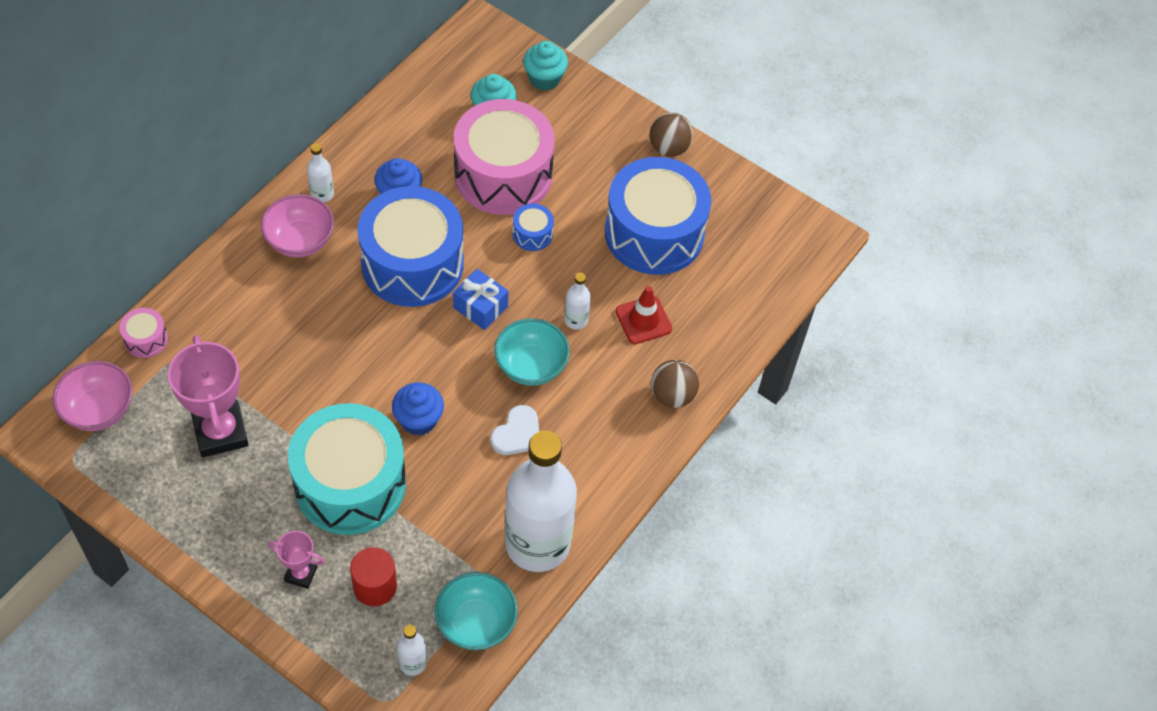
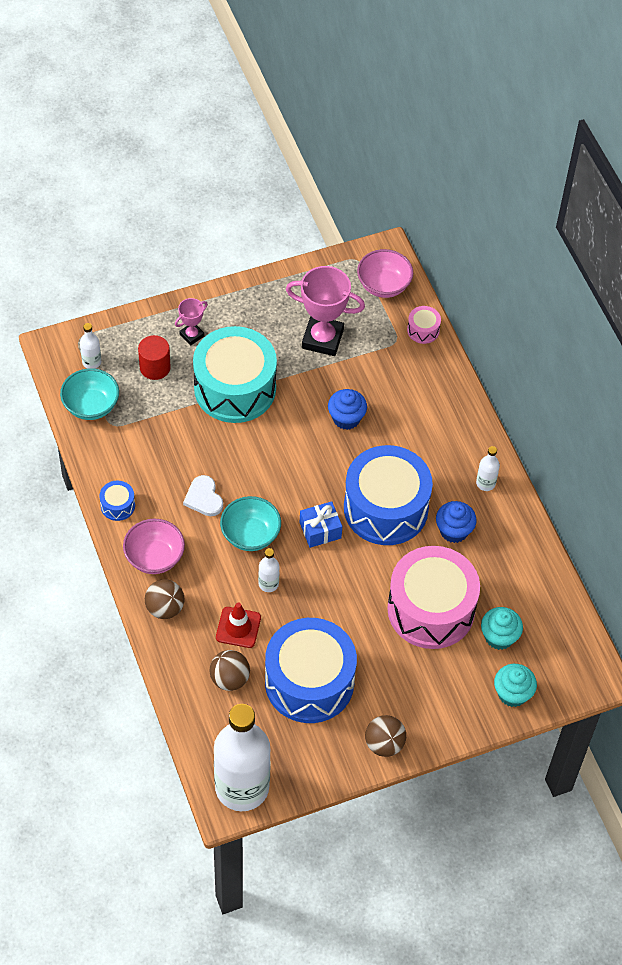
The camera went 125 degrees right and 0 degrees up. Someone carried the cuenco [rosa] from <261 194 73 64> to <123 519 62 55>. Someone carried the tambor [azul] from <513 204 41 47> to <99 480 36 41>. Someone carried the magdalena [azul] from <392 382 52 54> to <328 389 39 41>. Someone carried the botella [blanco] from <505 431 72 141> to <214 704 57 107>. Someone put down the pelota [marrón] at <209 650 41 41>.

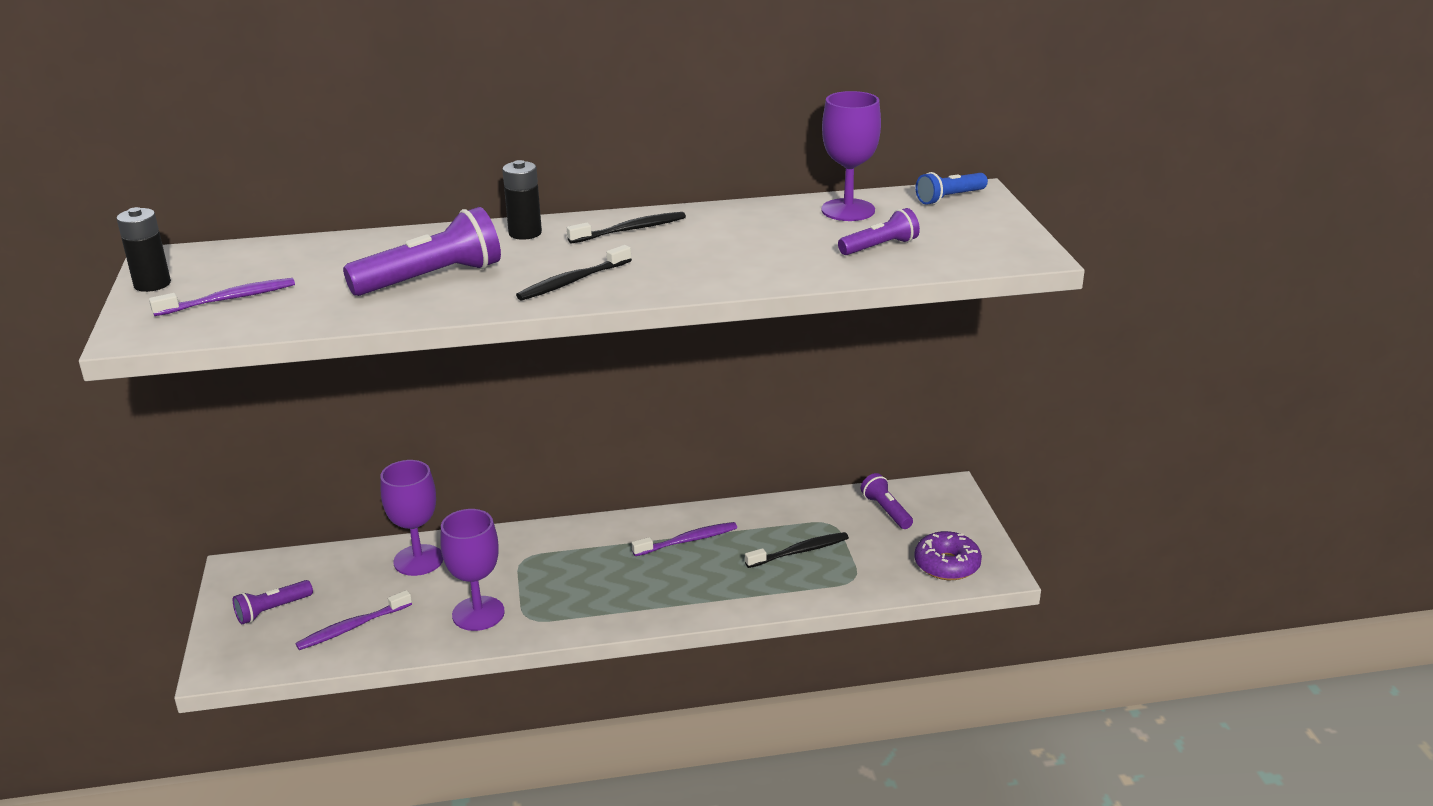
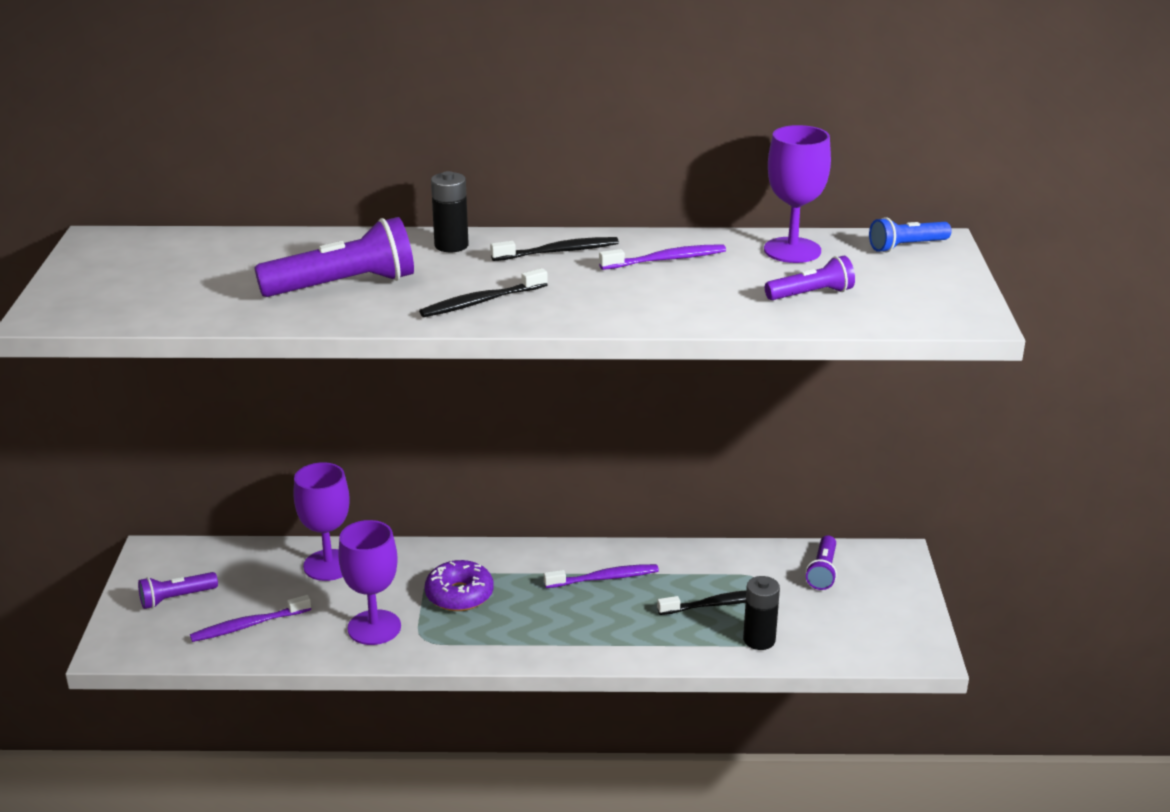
The camera went 10 degrees right and 0 degrees up. Someone carried the pila [negro] from <116 207 55 85> to <743 576 37 74>. Someone carried the cepillo de dientes [morado] from <149 278 146 38> to <599 244 127 26>. Someone rotated the lámpara de mano [morado] at <861 473 52 56> by 150 degrees counterclockwise. Someone carried the rosquilla [morado] from <914 531 68 49> to <425 560 69 51>.

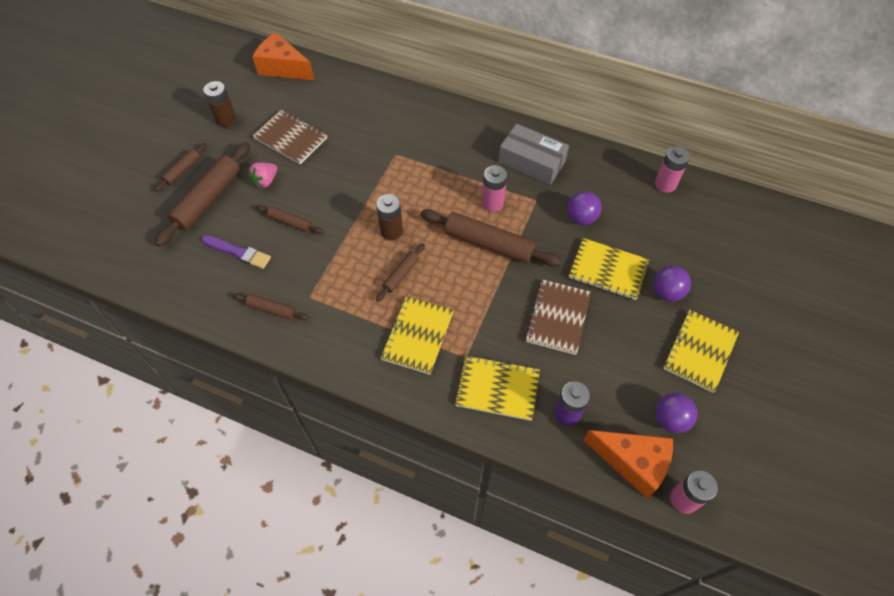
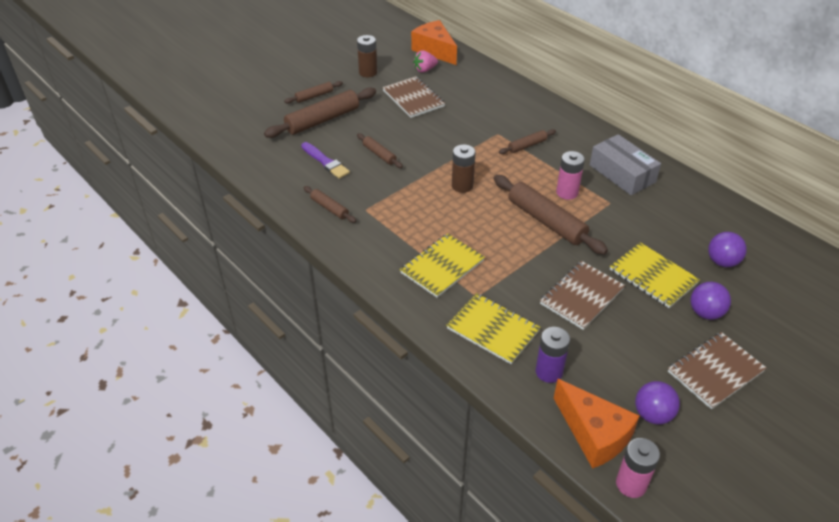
The camera went 25 degrees right and 15 degrees down. Someone took away the pila [rosa] at <655 146 35 47>. Someone carried the fresa [rosa] from <248 162 29 26> to <413 50 25 23>. Someone carried the pelota [morado] from <567 191 35 34> to <708 232 39 35>. Someone carried the rodillo [marrón] from <376 243 49 59> to <499 129 57 25>. Someone repainted the cuaderno [amarillo] at <663 310 76 83>, which became the cuaderno [marrón] at <668 332 99 77>.

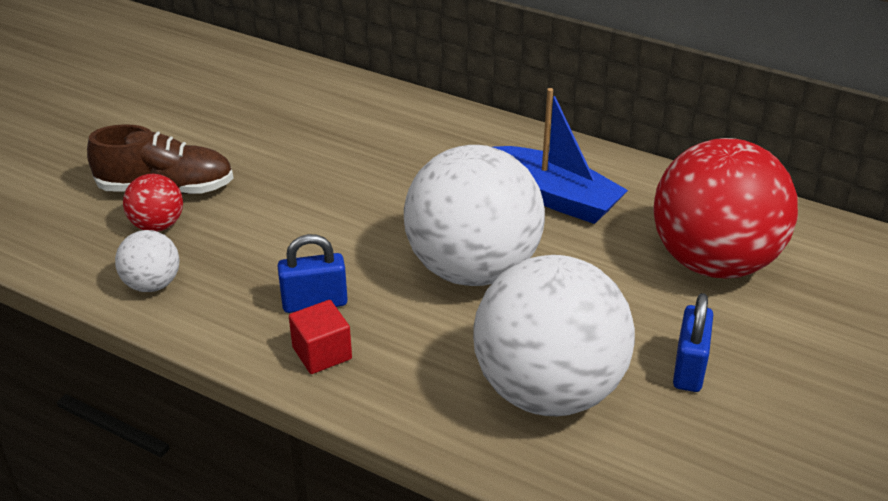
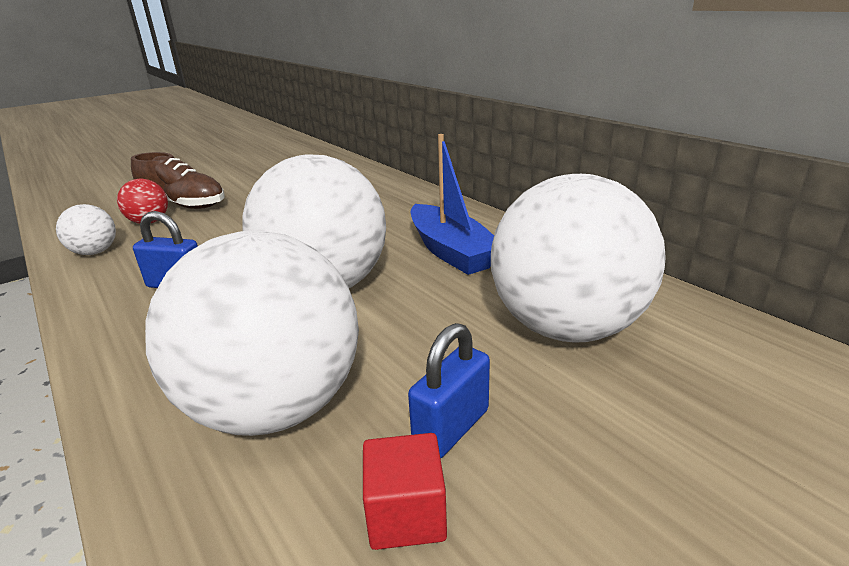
The camera went 25 degrees right and 10 degrees down. Someone repainted the pelota [rojo] at <653 138 145 141>, which became the pelota [blanco] at <491 174 175 169>. Someone carried the cubo [rojo] from <289 300 63 74> to <363 433 84 117>.

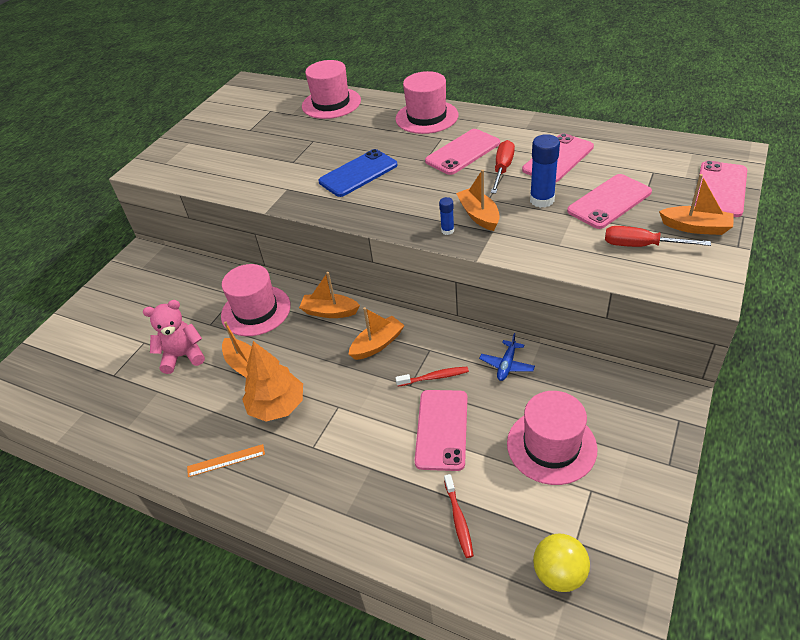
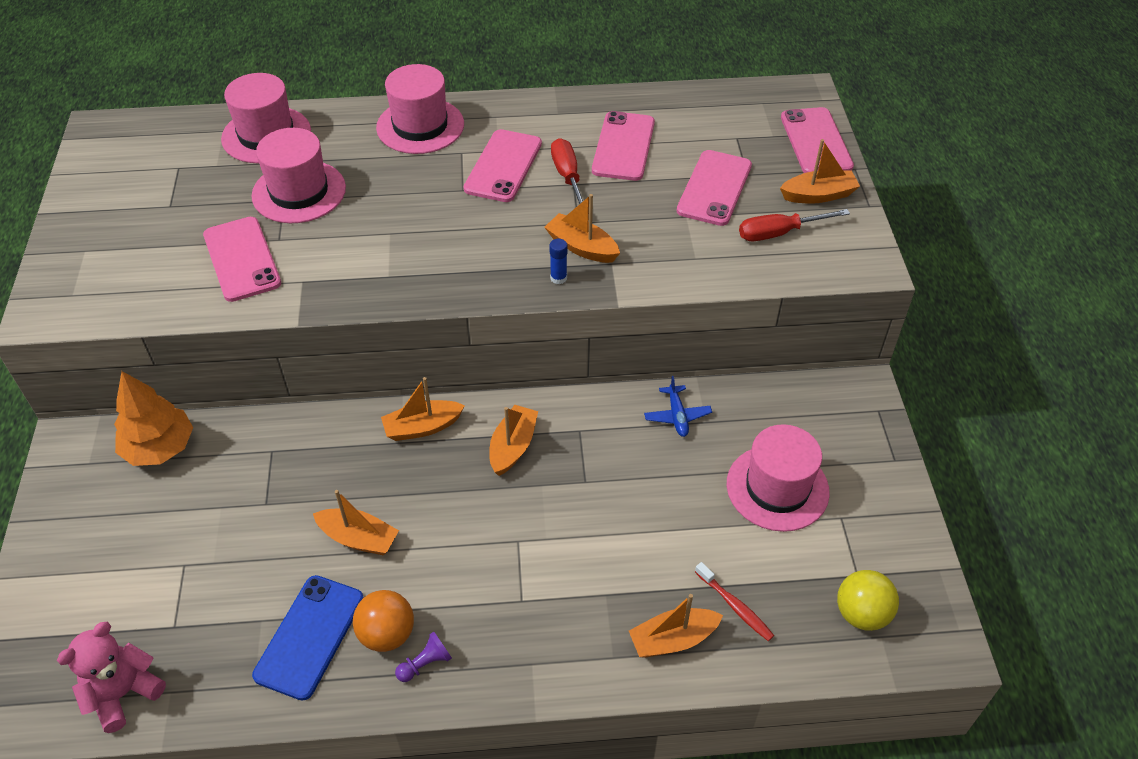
The camera went 35 degrees left and 5 degrees up. Someone took away the barra de pegamento [azul] at <530 134 30 74>. Someone carried the móvil [azul] from <319 149 79 48> to <252 575 112 126>. Someone carried the sombrero [rosa] from <221 264 70 72> to <252 128 94 95>. Someone carried the osito [rosa] from <143 300 62 74> to <57 622 109 111>. Someone carried the árbol [naranja] from <242 341 61 80> to <114 371 79 95>. Someone took away the cepillo de dientes [rojo] at <395 367 74 19>. Someone carried the móvil [rosa] from <415 390 53 81> to <203 217 78 85>. Someone swapped the regla [naranja] at <187 444 78 33> for the peón [morado] at <395 632 57 50>. Someone put down the pelota [naranja] at <353 590 61 62>. Someone put down the barco [naranja] at <629 594 94 64>.

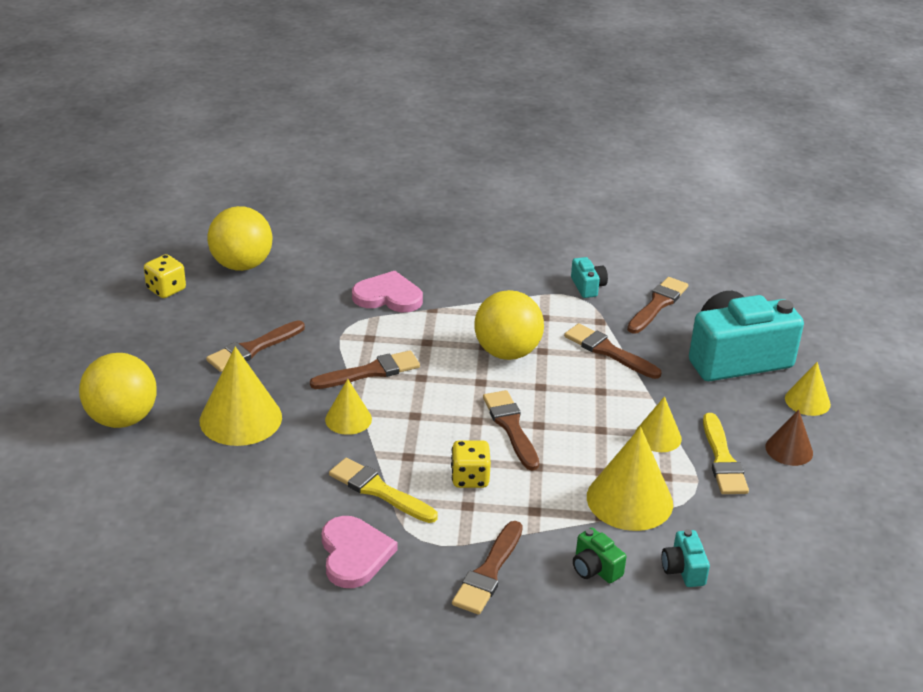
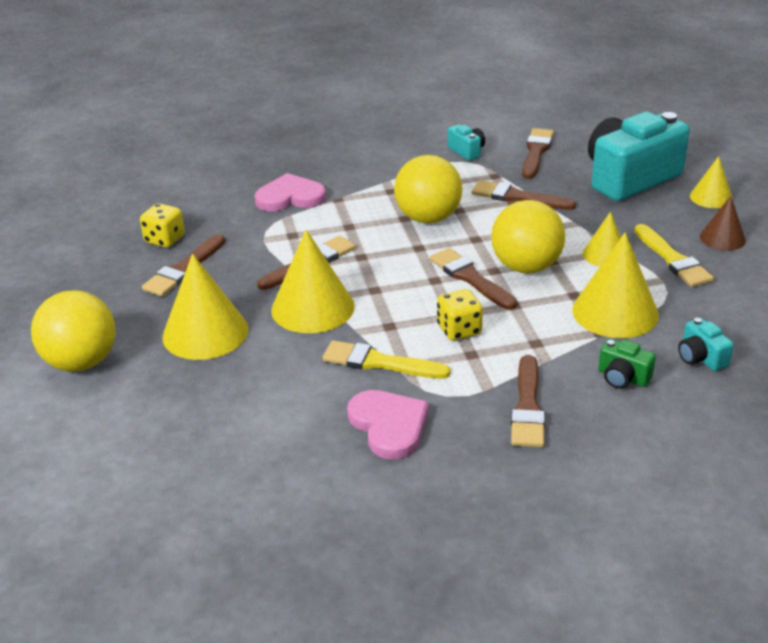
The camera went 15 degrees left and 0 degrees up. Someone carried the pelota [amarillo] from <207 206 66 65> to <491 200 74 73>. Someone carried the dado [amarillo] from <144 254 42 44> to <140 203 45 44>. Someone scaled the cono [amarillo] at <325 379 47 56> by 1.74.

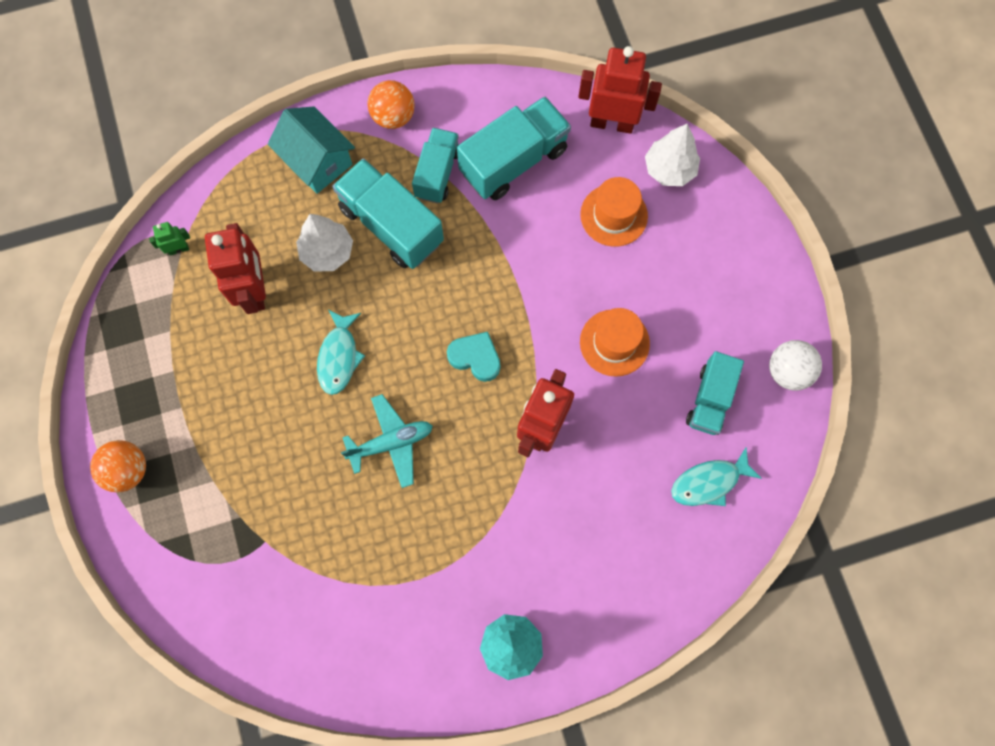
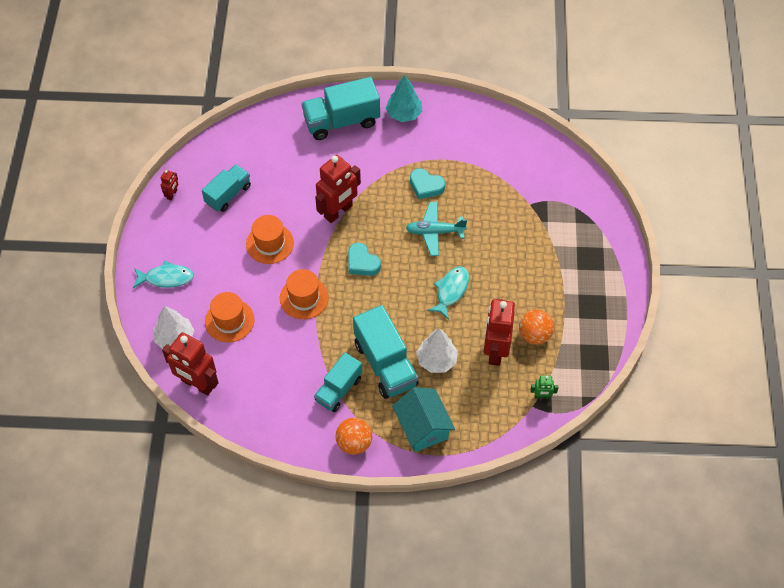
The camera went 160 degrees left and 15 degrees down. Someone carried the camión [turquesa] from <457 96 114 104> to <301 77 79 63>. Someone swapped the pelota [blanco] at <769 340 53 50> for the robot [rojo] at <161 170 17 30>. Someone carried the pelota [naranja] from <90 440 56 52> to <519 309 35 36>. Someone carried the pez [turquesa] from <671 447 91 59> to <133 261 61 27>. Someone put down the corazón [turquesa] at <410 168 35 31>. Someone put down the sombrero [naranja] at <280 269 49 50>.

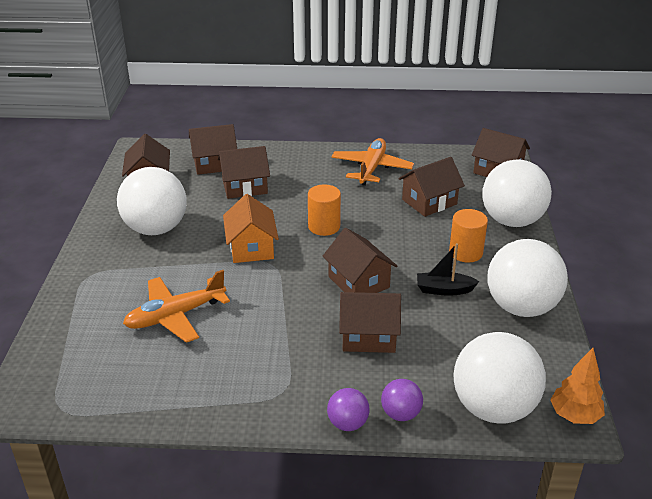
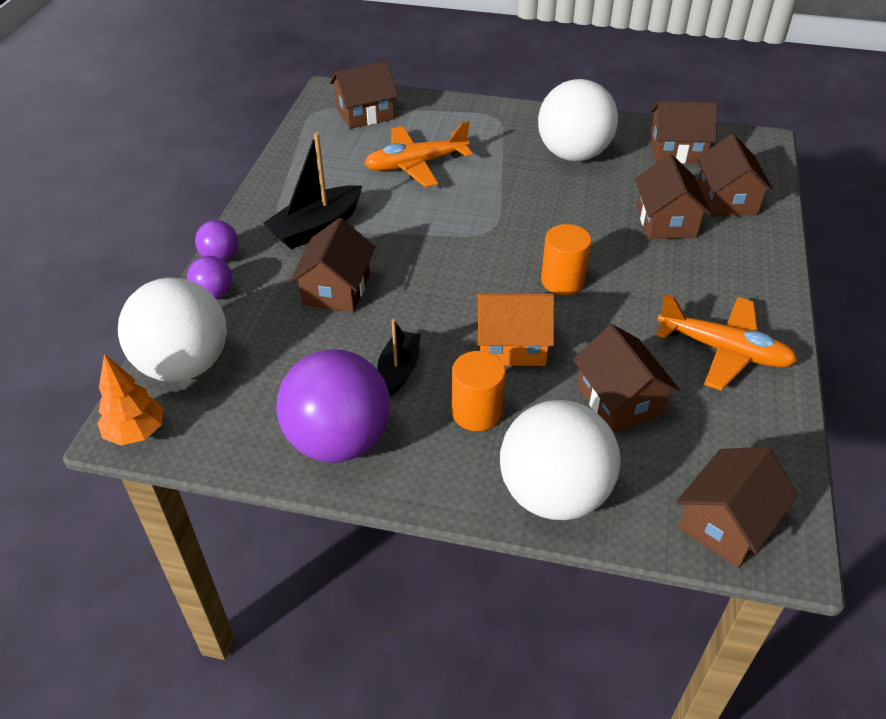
The camera went 100 degrees right and 10 degrees up. Someone carried the casa [naranja] from <223 194 56 69> to <476 293 78 73>. Someone carried the casa [marrón] from <323 228 74 65> to <330 61 68 68>. Someone repainted the pelota [blanco] at <488 239 80 78>, which became the pelota [morado] at <276 349 114 114>. Someone rotated the avión [naranja] at <123 270 107 73> by 90 degrees counterclockwise. Someone put down the barco [negro] at <263 132 99 117>.

